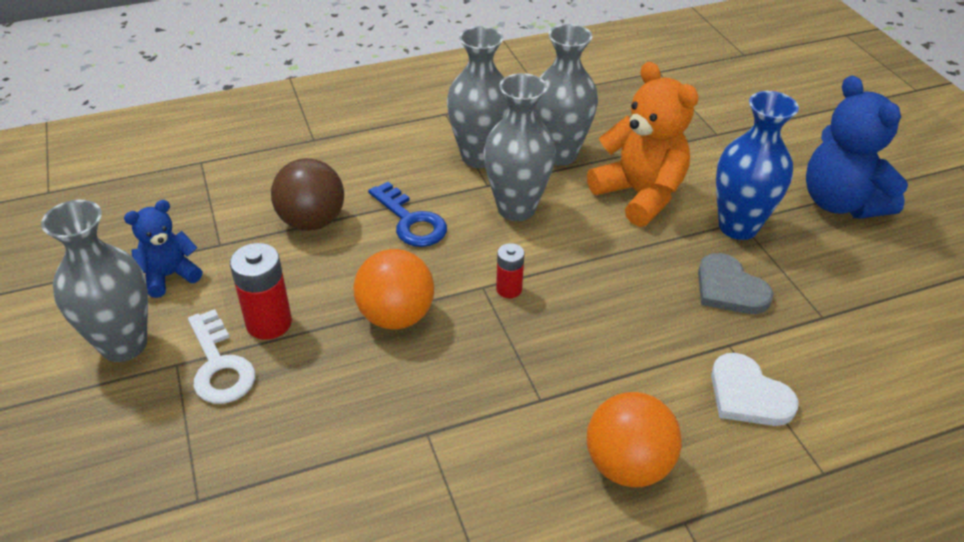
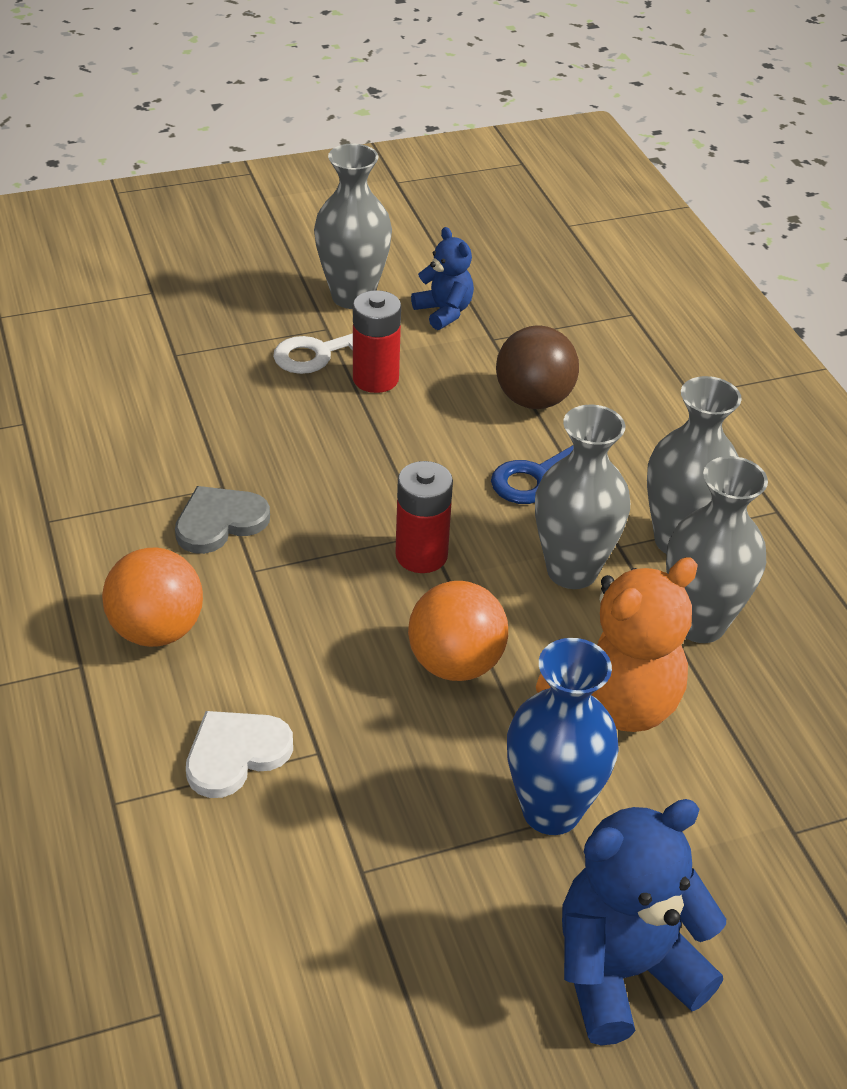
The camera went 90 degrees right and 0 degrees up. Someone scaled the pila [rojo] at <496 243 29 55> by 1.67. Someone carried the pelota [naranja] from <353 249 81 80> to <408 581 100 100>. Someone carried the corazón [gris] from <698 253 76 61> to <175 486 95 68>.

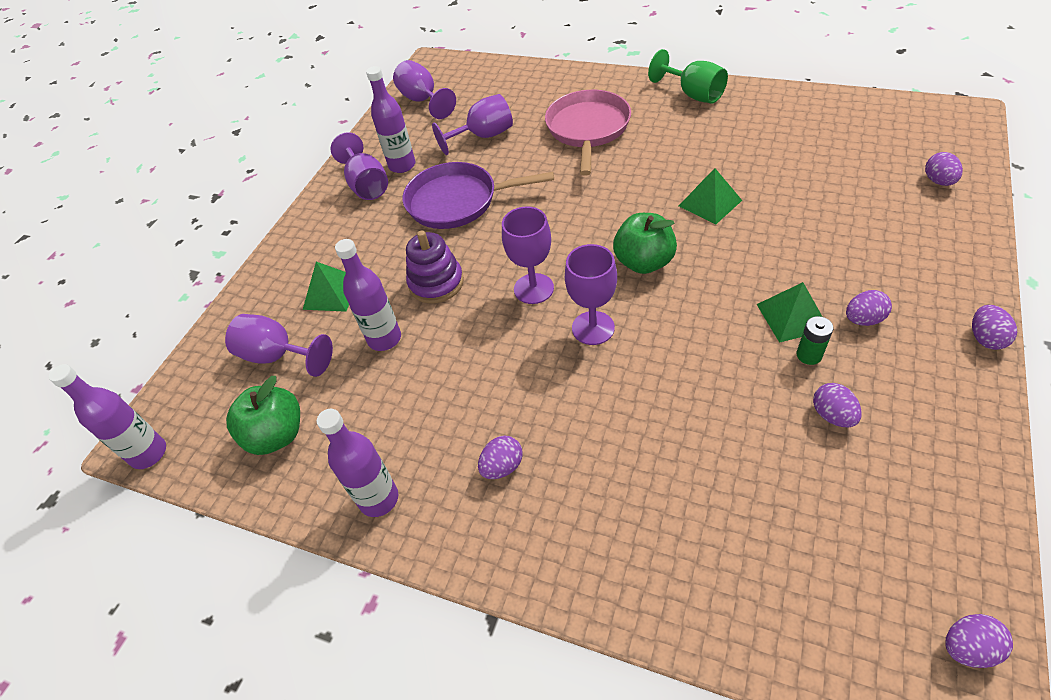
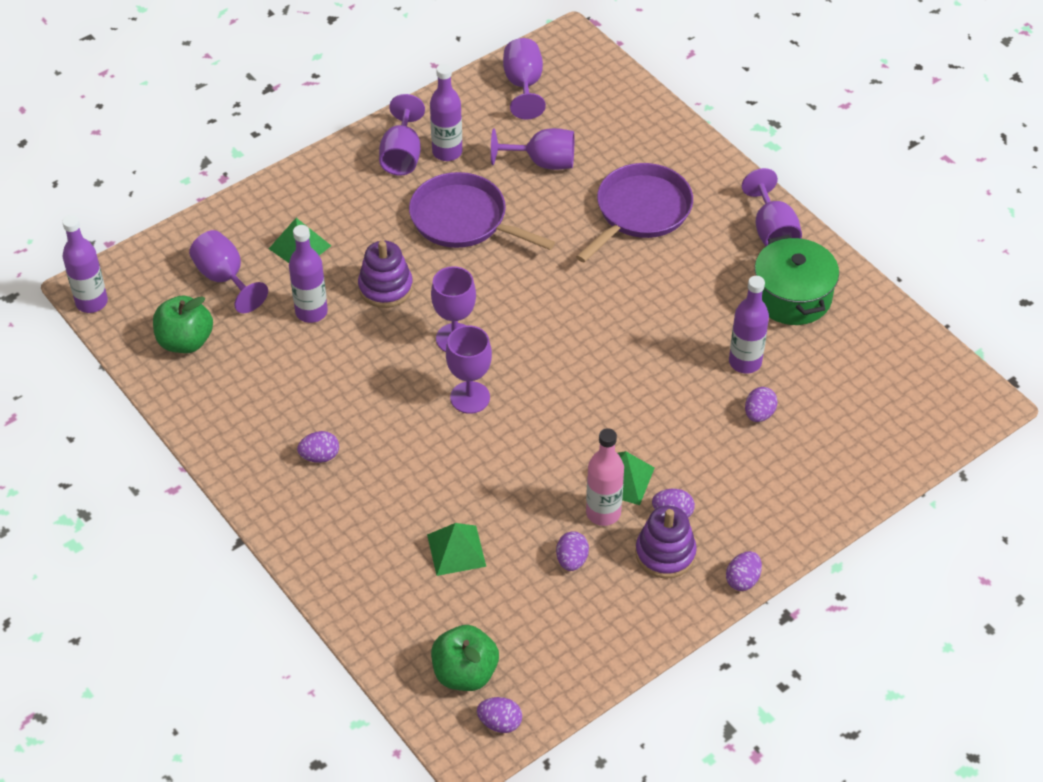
The camera went 25 degrees right and 0 degrees up. Someone repainted the copa [verde] at <648 49 80 55>, which became the copa [morado] at <742 168 60 79>. Someone repainted the sartén [rosa] at <545 90 86 86>, which became the sartén [morado] at <576 163 117 99>. Someone carried the huevo [morado] from <925 152 38 34> to <745 387 33 35>. Someone carried the pirámide [verde] from <679 168 63 57> to <427 523 59 53>. Someone carried the manzana [verde] from <613 213 64 61> to <431 625 68 66>. Someone swapped the pila [verde] at <797 316 37 49> for the botella [rosa] at <586 428 38 98>. Someone carried the botella [morado] from <317 409 81 108> to <729 276 40 98>. Someone put down the olla [verde] at <755 235 84 90>. Someone put down the juguete apilable [morado] at <635 506 62 73>.

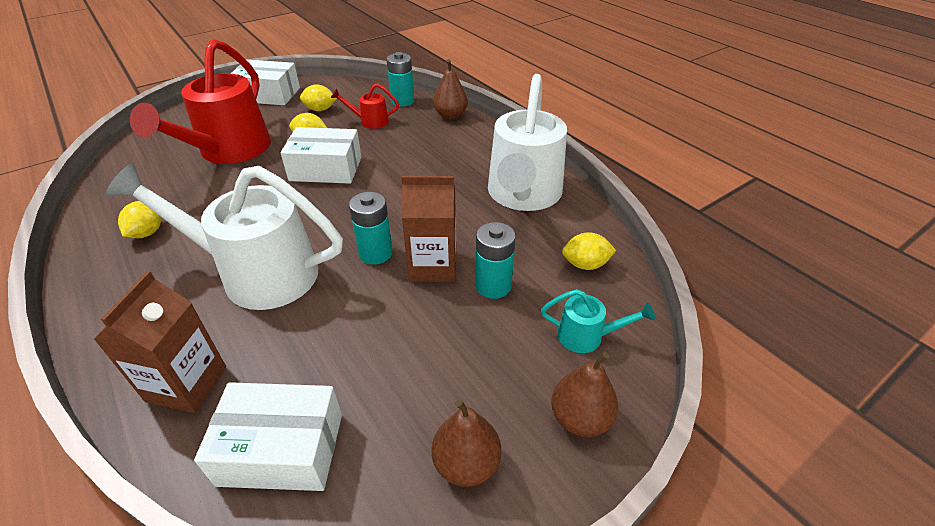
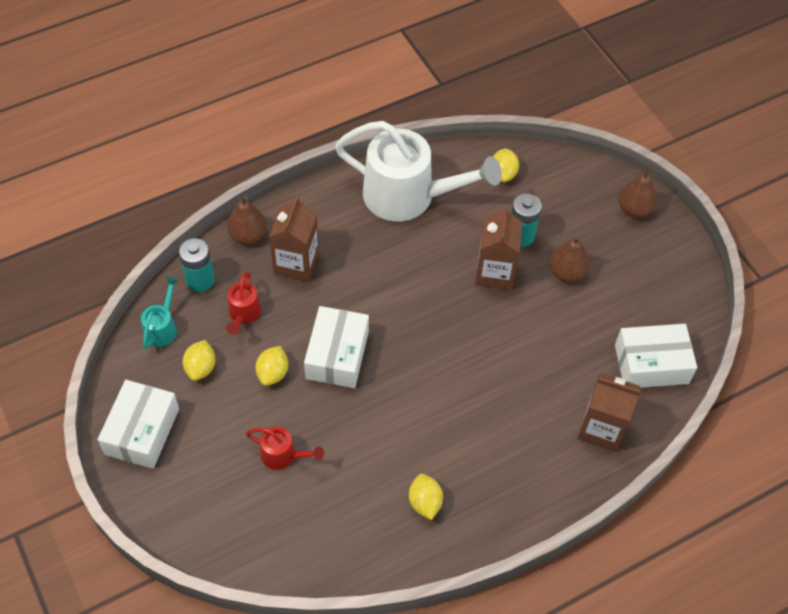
The camera went 85 degrees left and 15 degrees up. Someone scaled the regadera [rojo] at <130 39 141 125> by 0.43. Someone took away the regadera [blanco] at <106 163 237 147>. Someone took away the pila [turquesa] at <349 192 44 72>. Someone rotated the limón [amarillo] at <118 201 44 37> by 60 degrees clockwise. Someone carried the regadera [turquesa] from <541 289 114 64> to <141 277 38 72>. Someone rotated the caja [blanco] at <194 382 148 109> by 75 degrees clockwise. Someone carried the pera [marrón] from <431 399 70 88> to <550 236 40 46>. Someone put down the cartón de leche [marrón] at <269 197 50 85>.

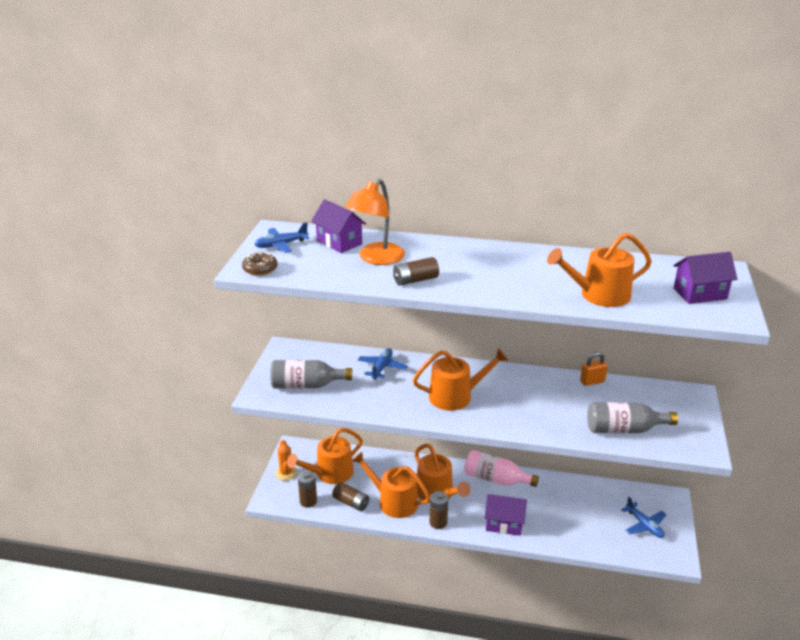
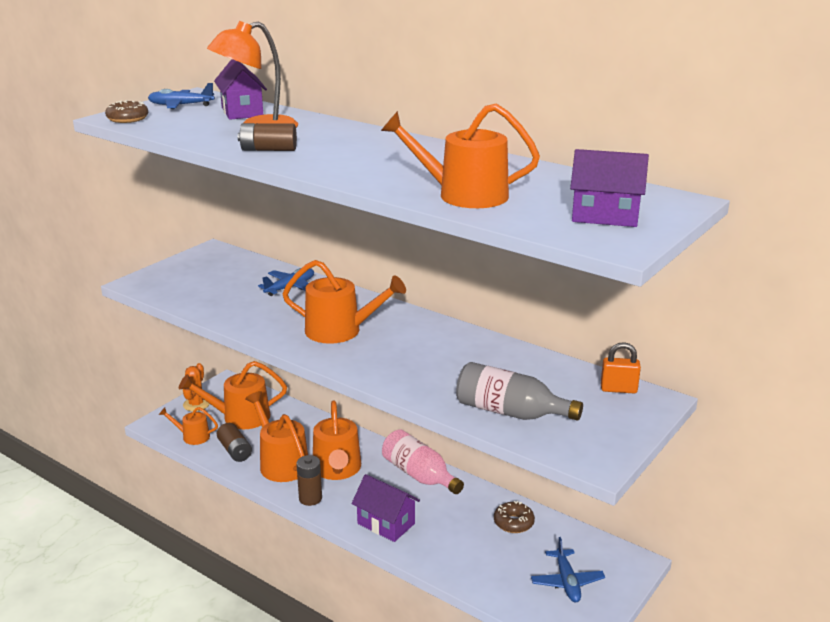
The camera went 25 degrees right and 5 degrees down. Someone carried the candado [naranja] from <580 352 28 34> to <601 342 40 51>. Someone took away the botella [gris] at <270 360 82 29>. Someone swapped the pila [marrón] at <298 471 19 37> for the regadera [naranja] at <159 407 59 38>. Someone put down the rosquilla [marrón] at <494 501 41 32>.

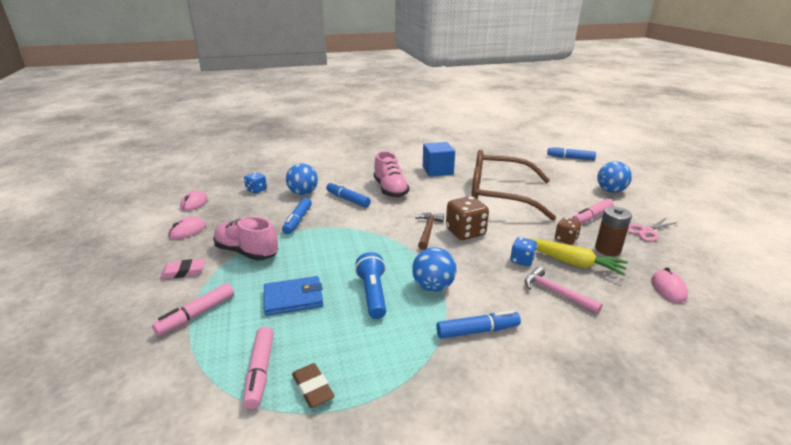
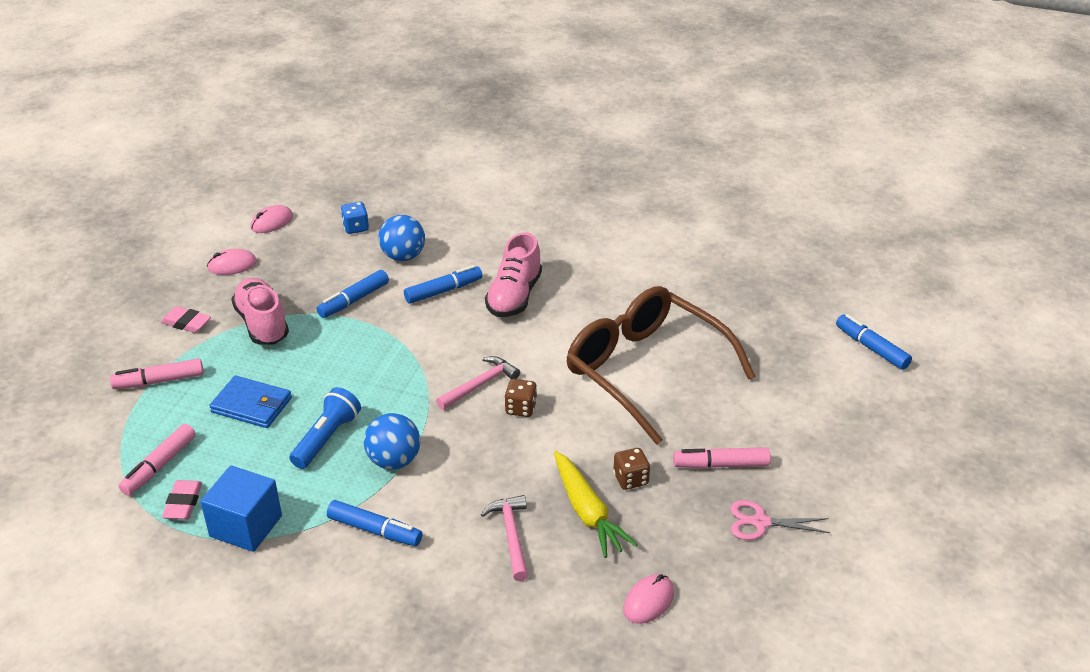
The camera went 35 degrees right and 10 degrees up. Someone carried the cubo [azul] from <423 142 32 35> to <200 466 82 86>. Someone took away the pelota [azul] at <597 161 35 32>. Someone rotated the rotulador [azul] at <326 182 45 26> by 75 degrees clockwise. Someone scaled the dado [marrón] at <446 196 43 44> by 0.59. Someone took away the pila [marrón] at <595 206 37 50>. Someone repainted the martillo [marrón] at <415 213 29 37>, which became the martillo [rosa] at <436 356 84 54>. Someone took away the dado [azul] at <510 237 27 29>. Someone repainted the goma de borrar [marrón] at <292 363 43 45>, which became the goma de borrar [rosa] at <162 480 40 40>.

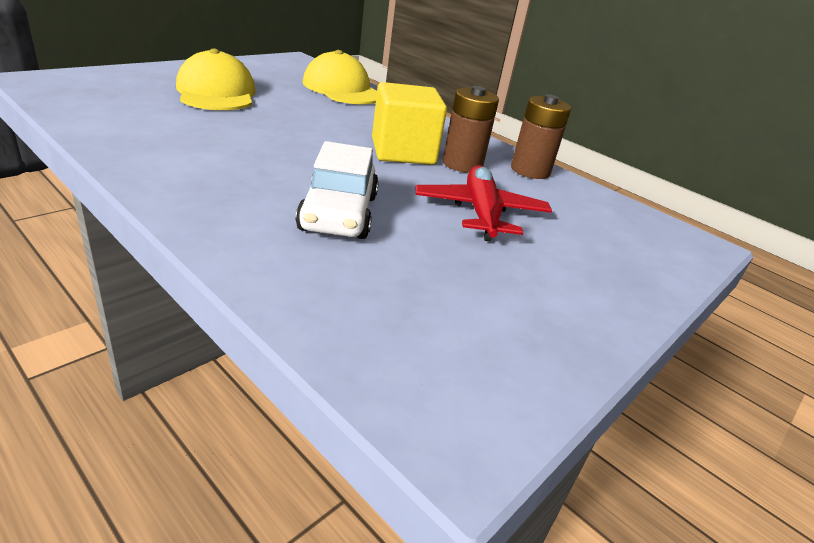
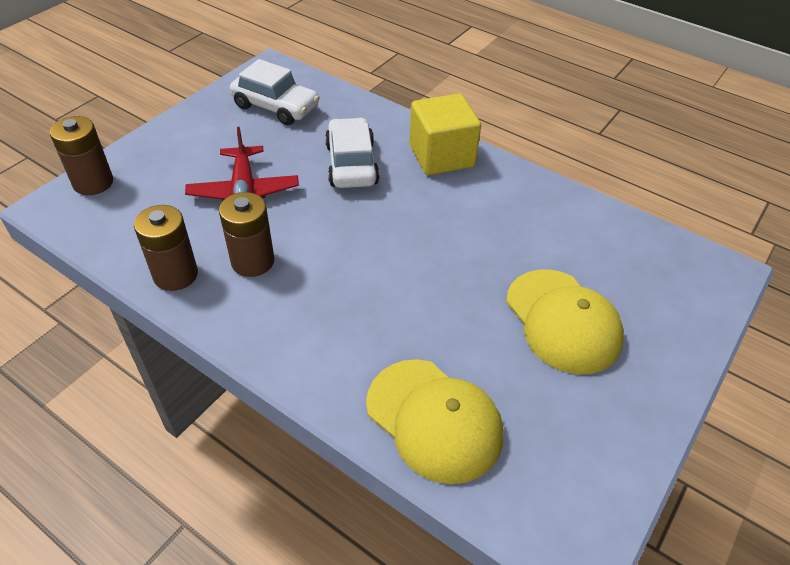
The camera went 175 degrees right and 15 degrees up. Someone carried the cubo [amarillo] from <372 82 75 83> to <410 94 71 81>. Someone put down the coche [blanco] at <230 59 90 66>. Someone put down the pila [marrón] at <50 116 63 79>.

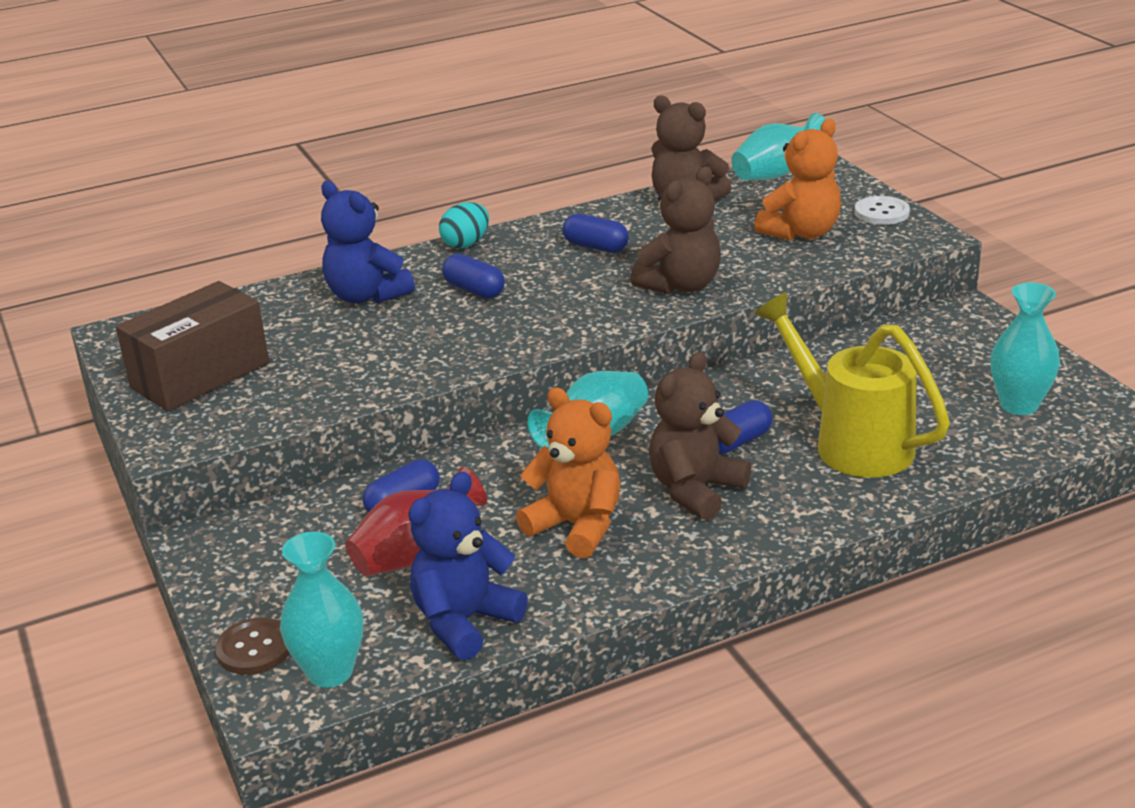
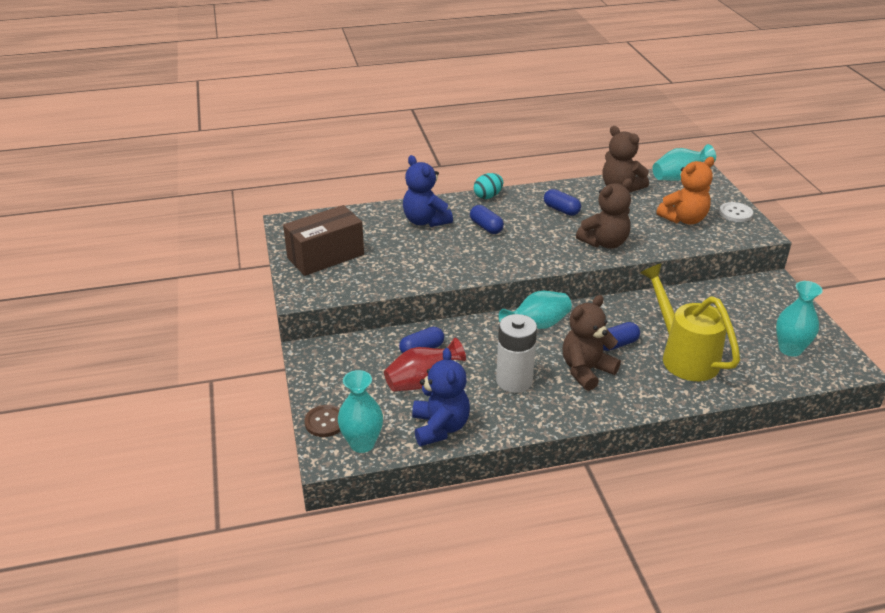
The camera went 10 degrees right and 5 degrees up. Someone swapped the osito [naranja] at <516 387 105 172> for the pila [blanco] at <496 314 41 79>. Someone rotated the osito [azul] at <408 472 120 188> by 120 degrees clockwise.

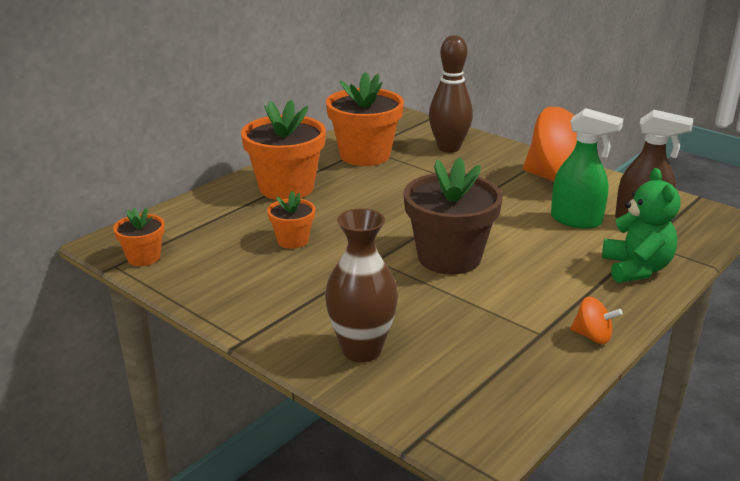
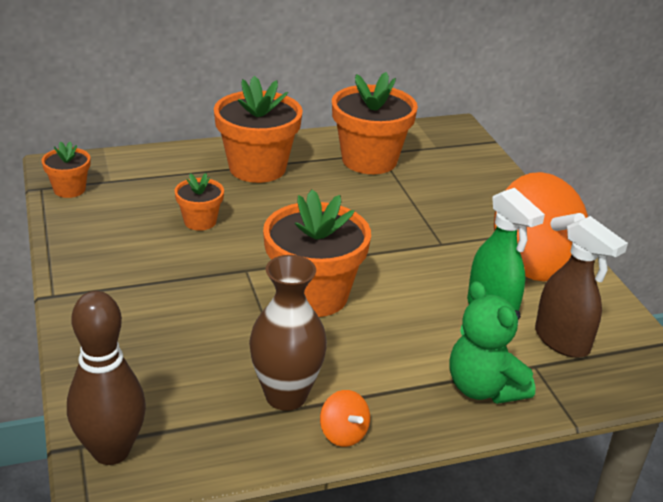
The camera went 30 degrees right and 5 degrees up. Someone carried the bolo [marrón] from <429 35 44 118> to <67 291 79 174>. Someone repainted the maceta [marrón] at <404 157 99 118>, which became the maceta [naranja] at <263 190 108 127>. Someone rotated the osito [verde] at <602 168 79 115> by 120 degrees clockwise. Someone carried the florero [marrón] from <325 208 73 154> to <249 255 78 156>.

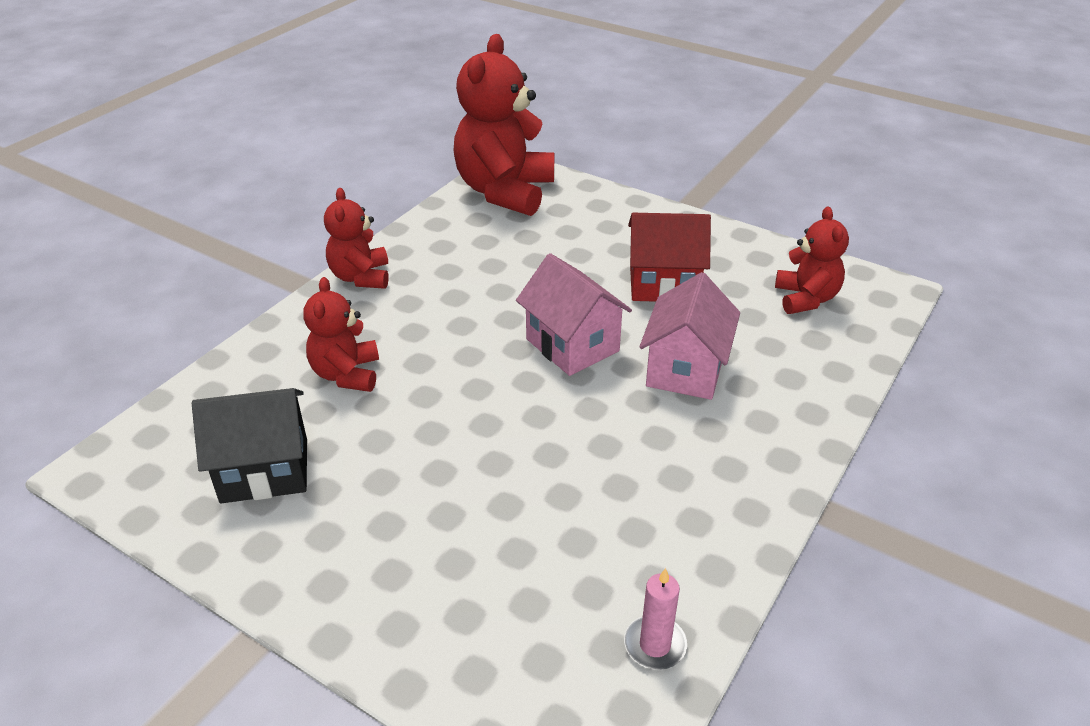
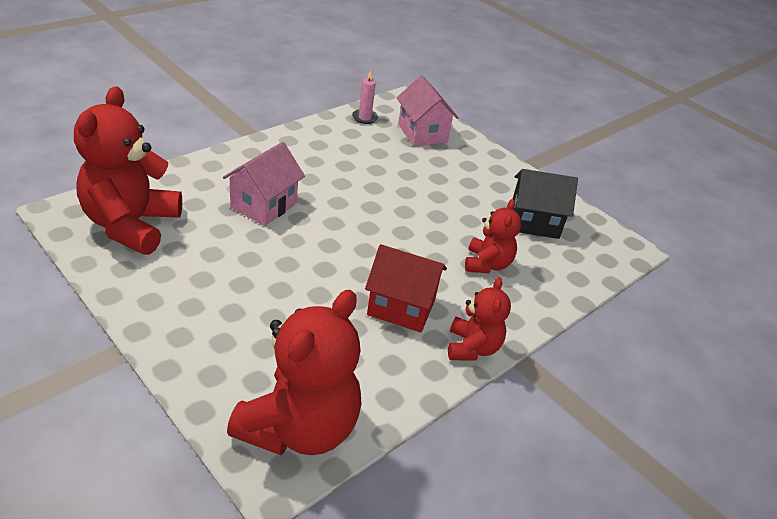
The camera went 170 degrees left and 0 degrees up. Someone scaled the osito [rojo] at <775 207 74 107> by 1.82. Someone carried the casa [rojo] from <628 213 83 89> to <365 244 82 88>. Someone carried the casa [rosa] from <516 253 116 123> to <396 76 62 70>.

